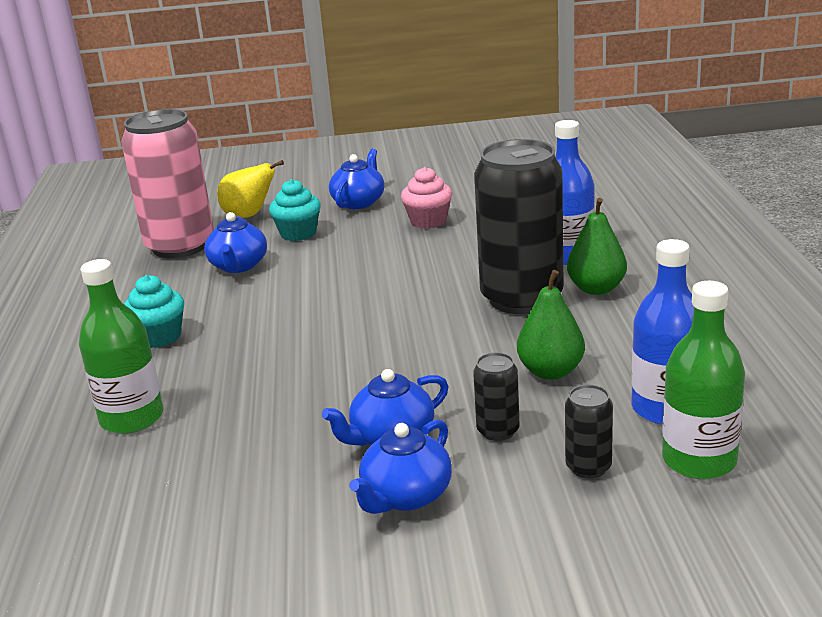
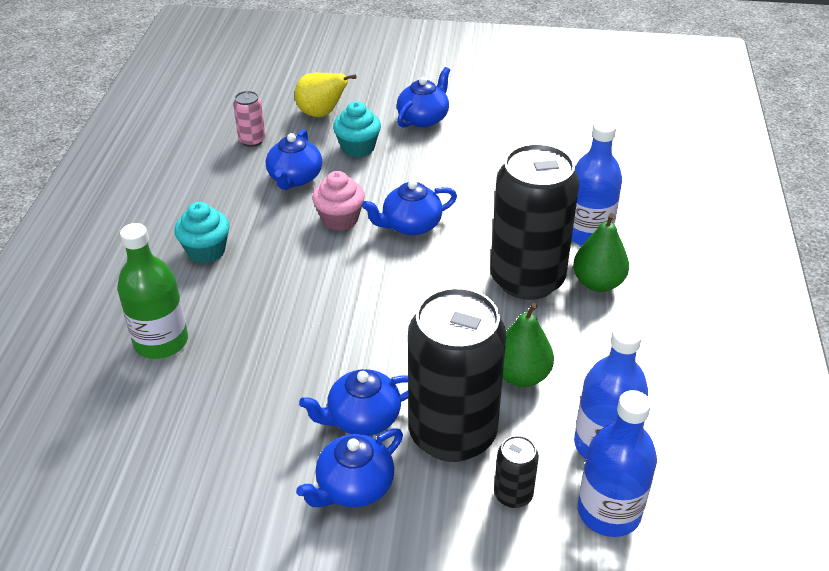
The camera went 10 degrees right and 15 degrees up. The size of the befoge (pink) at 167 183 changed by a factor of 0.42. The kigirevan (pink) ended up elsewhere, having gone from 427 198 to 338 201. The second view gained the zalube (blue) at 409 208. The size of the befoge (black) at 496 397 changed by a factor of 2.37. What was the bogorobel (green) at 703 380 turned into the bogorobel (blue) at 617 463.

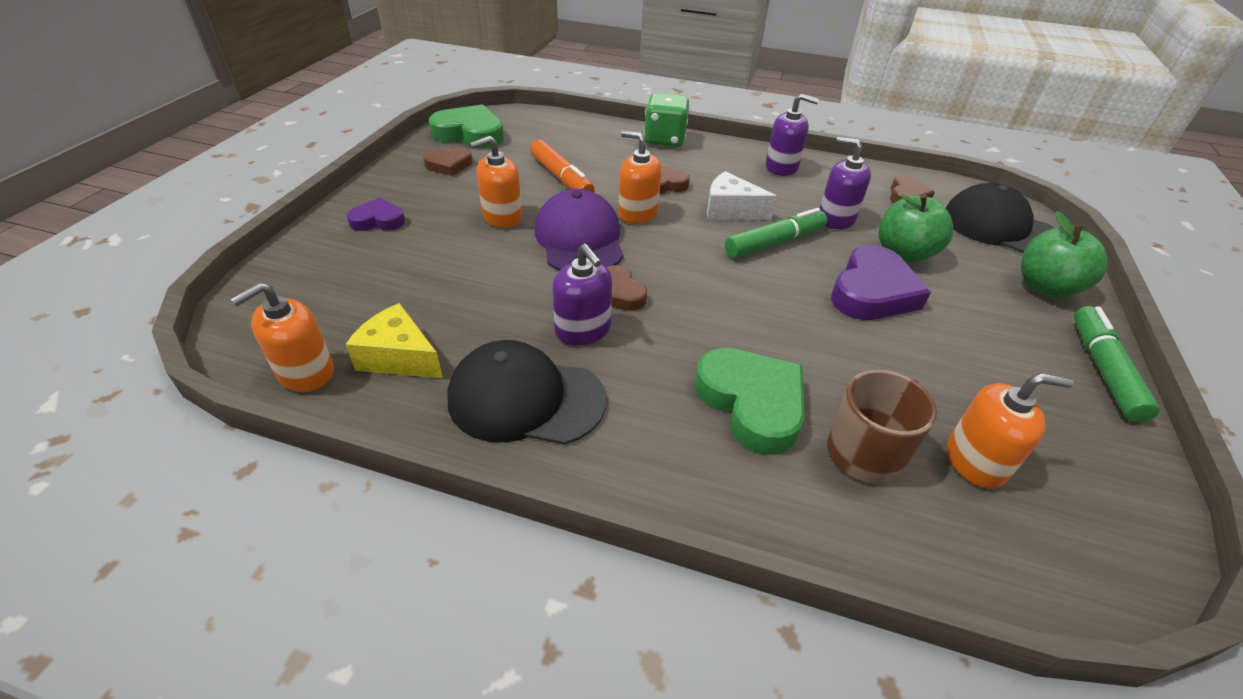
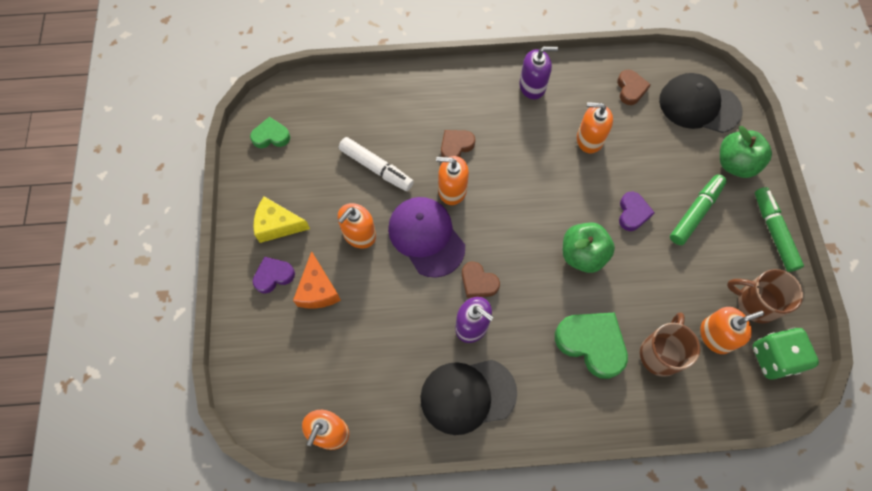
The camera went 20 degrees left and 25 degrees up. The size of the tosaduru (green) at 466 126 changed by a factor of 0.58. The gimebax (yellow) ended up elsewhere, having gone from 394 340 to 281 219. The second view gained the gimebax (orange) at 317 279. What was the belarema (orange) at 562 166 turned into the belarema (white) at 376 164. The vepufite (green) ended up elsewhere, having gone from 916 228 to 589 248. What was the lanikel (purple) at 845 183 turned into the lanikel (orange) at 595 127. The size of the tosaduru (purple) at 881 282 changed by a factor of 0.58. The belarema (green) ended up elsewhere, having gone from 776 233 to 698 209. The second view gained the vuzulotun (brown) at 765 296. The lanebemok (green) ended up elsewhere, having gone from 667 120 to 785 354. The second view lost the tosaduru (brown) at 447 161. The second view lost the gimebax (white) at 742 195.

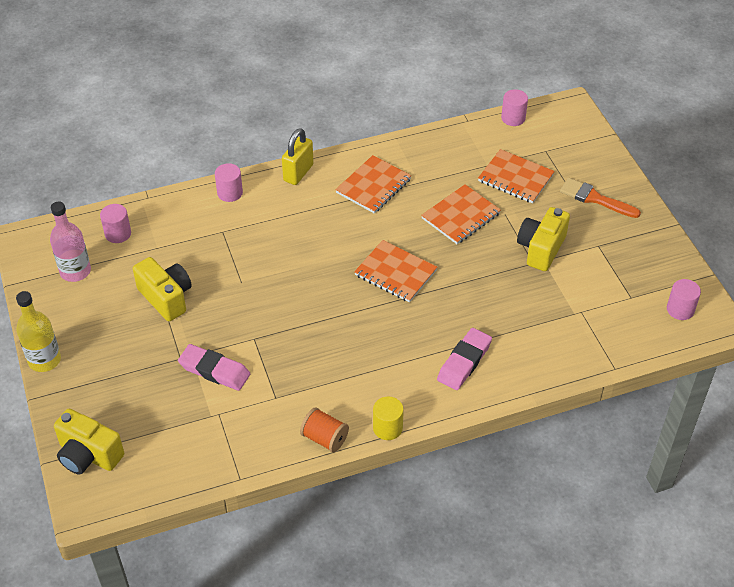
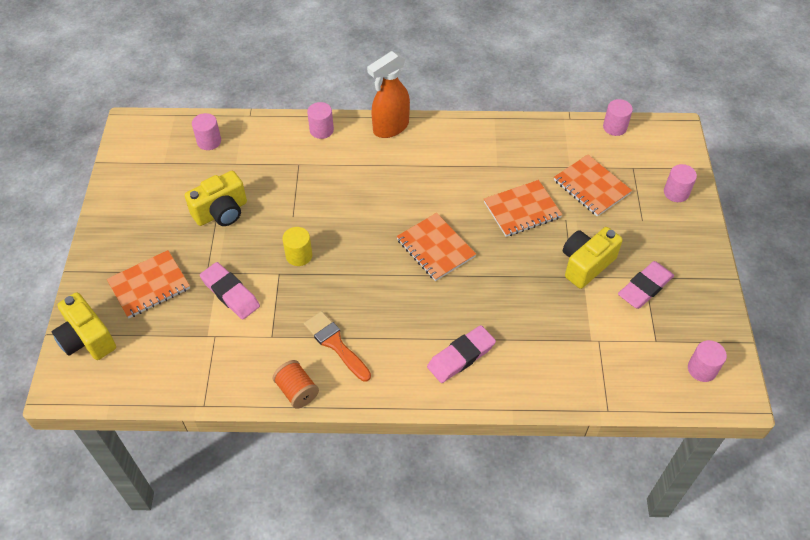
The camera went 20 degrees right and 5 degrees up. The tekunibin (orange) ended up elsewhere, having gone from 373 184 to 148 284. The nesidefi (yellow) at 162 289 ended up facing another way, 75 degrees clockwise from before. The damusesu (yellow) ended up elsewhere, having gone from 388 418 to 297 246. The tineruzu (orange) ended up elsewhere, having gone from 600 198 to 337 346. Where the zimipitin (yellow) stood at 298 156, the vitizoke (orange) came to stand at 388 94. The second view gained the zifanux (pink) at 646 285. The second view gained the damusesu (pink) at 680 183. The second view lost the bogorobel (yellow) at 38 331. The second view lost the bogorobel (pink) at 70 241.

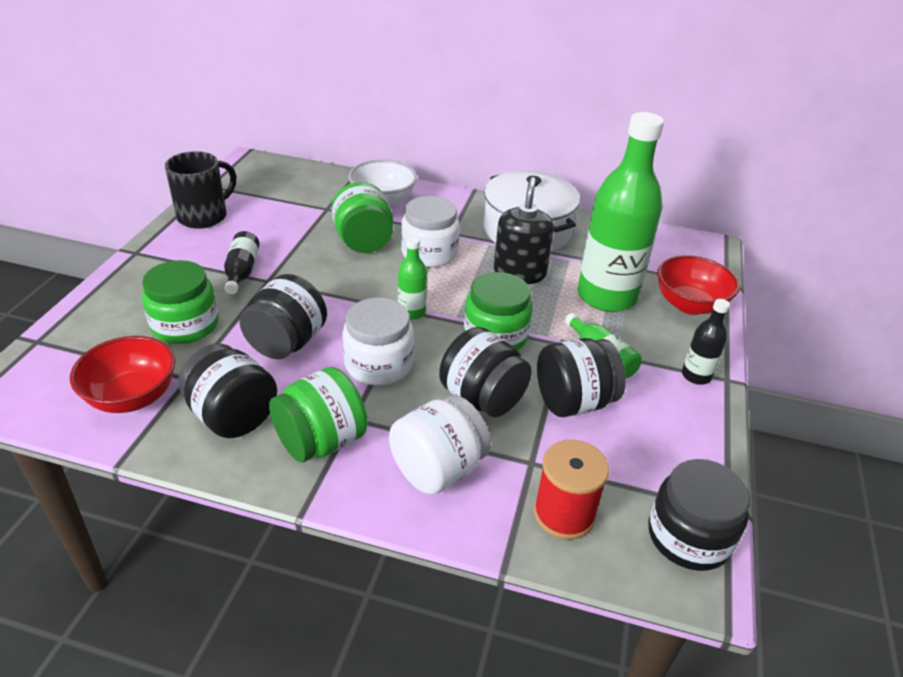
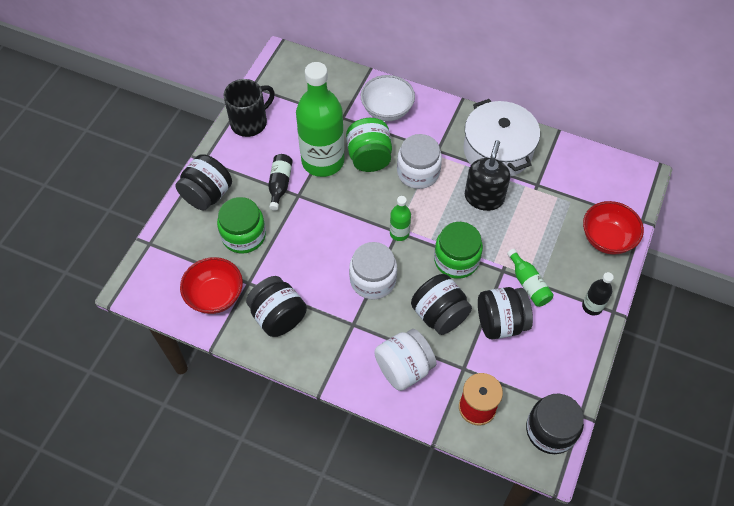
The camera went 10 degrees right and 20 degrees up. The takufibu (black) ended up elsewhere, having gone from 283 316 to 203 182. The bogorobel (green) ended up elsewhere, having gone from 621 212 to 320 119. The second view lost the takufibu (green) at 318 414.

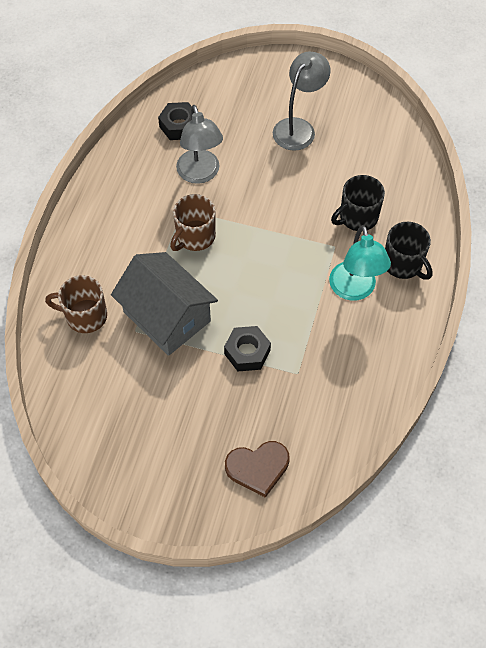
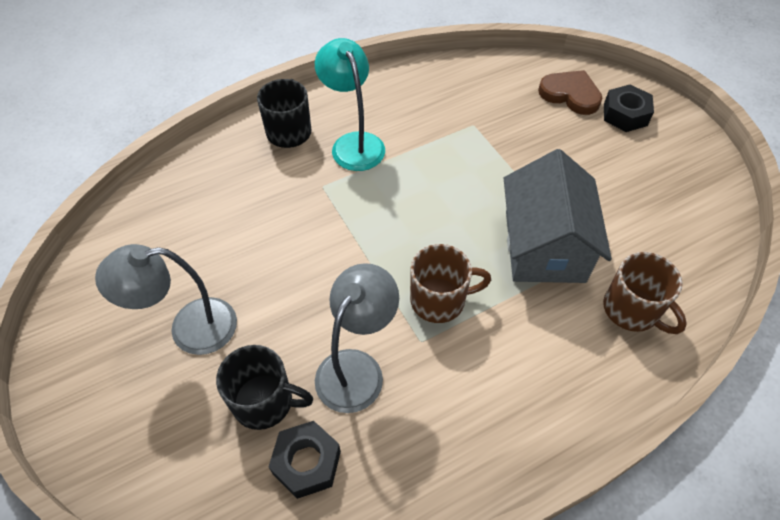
The camera went 135 degrees left and 5 degrees down. The vuzulotun (black) ended up elsewhere, having gone from 358 203 to 264 387. The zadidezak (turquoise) at 360 263 ended up facing another way, 60 degrees counterclockwise from before. The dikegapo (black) ended up elsewhere, having gone from 247 348 to 629 108.

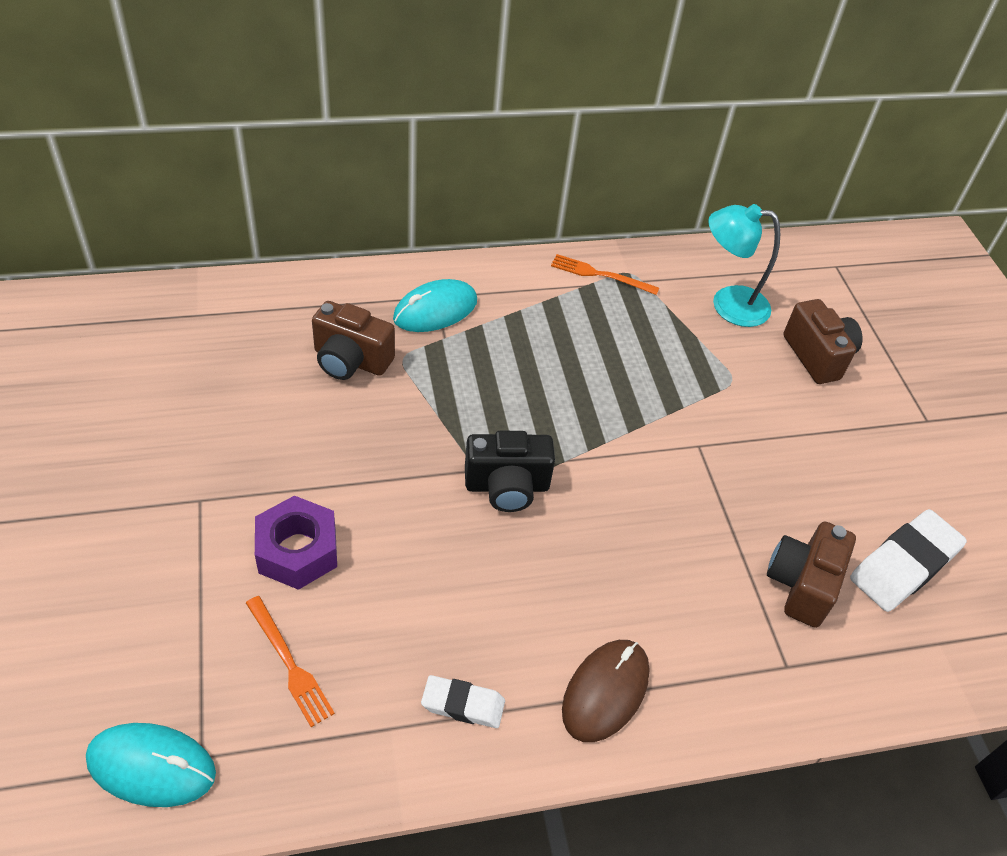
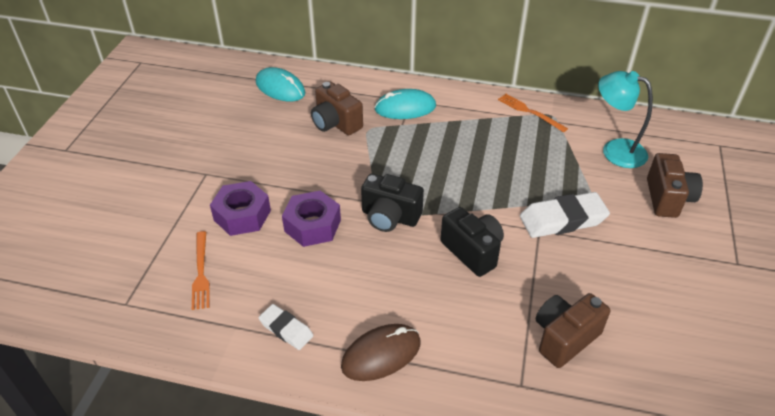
The camera went 30 degrees right and 5 degrees down. The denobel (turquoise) ended up elsewhere, having gone from 151 765 to 281 84. The second view gained the dikegapo (purple) at 311 219. The second view gained the nesidefi (black) at 472 242. The zifanux (white) ended up elsewhere, having gone from 908 560 to 565 215.

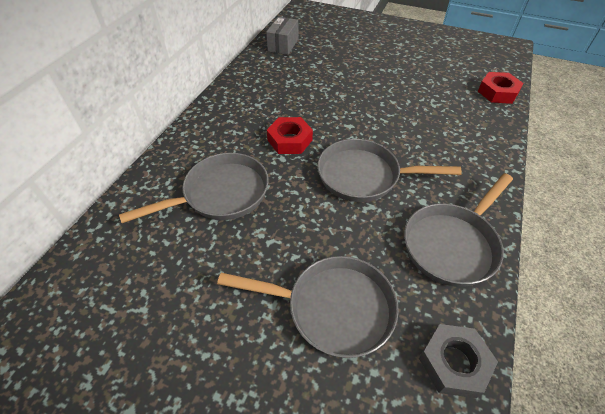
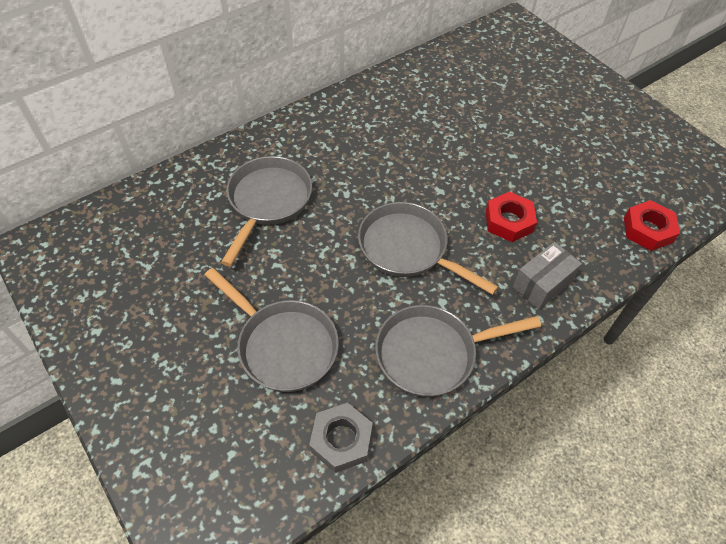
The camera went 30 degrees right and 5 degrees up. The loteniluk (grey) at 194 188 ended up facing another way, 75 degrees counterclockwise from before. The dikegapo (red) ended up elsewhere, having gone from 290 135 to 511 216. The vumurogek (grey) ended up elsewhere, having gone from 282 36 to 547 276.

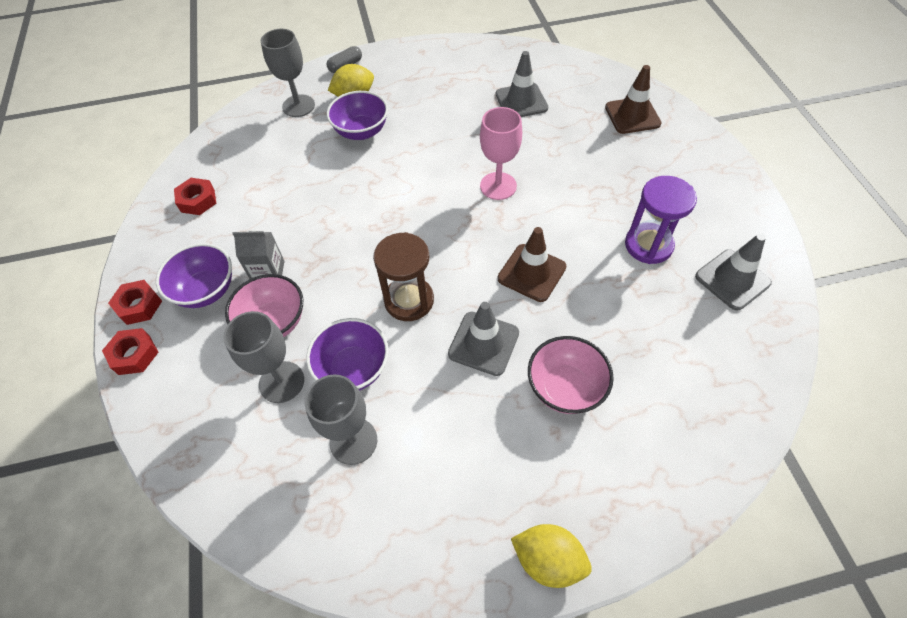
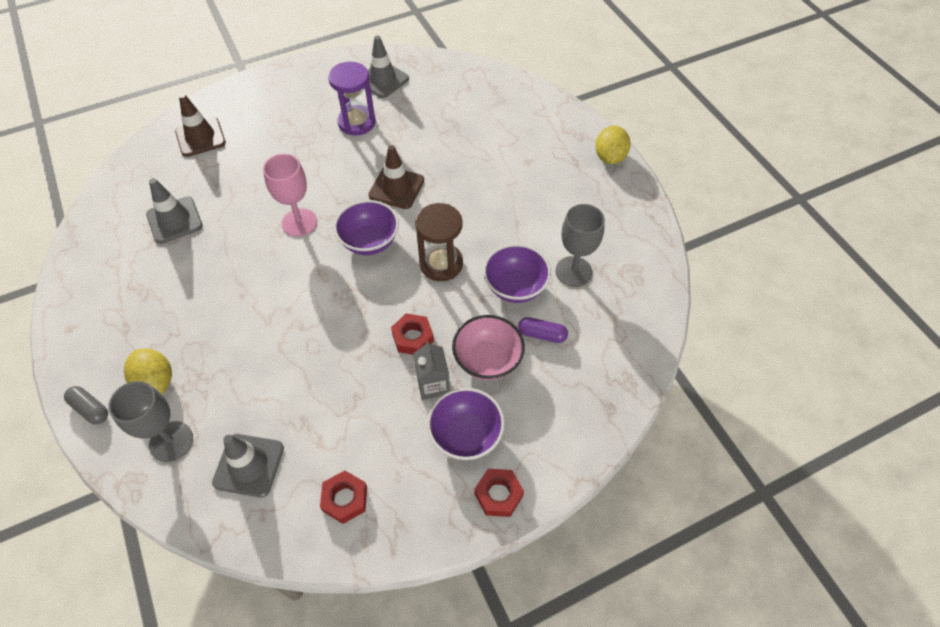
The camera went 105 degrees left and 0 degrees up. The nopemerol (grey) ended up elsewhere, having gone from 483 339 to 248 466. The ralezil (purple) ended up elsewhere, having gone from 357 115 to 366 227. The dikegapo (red) ended up elsewhere, having gone from 130 351 to 412 334. Where the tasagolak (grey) stood at 263 357, the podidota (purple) came to stand at 543 330. The second view lost the ralezil (pink) at 571 375.

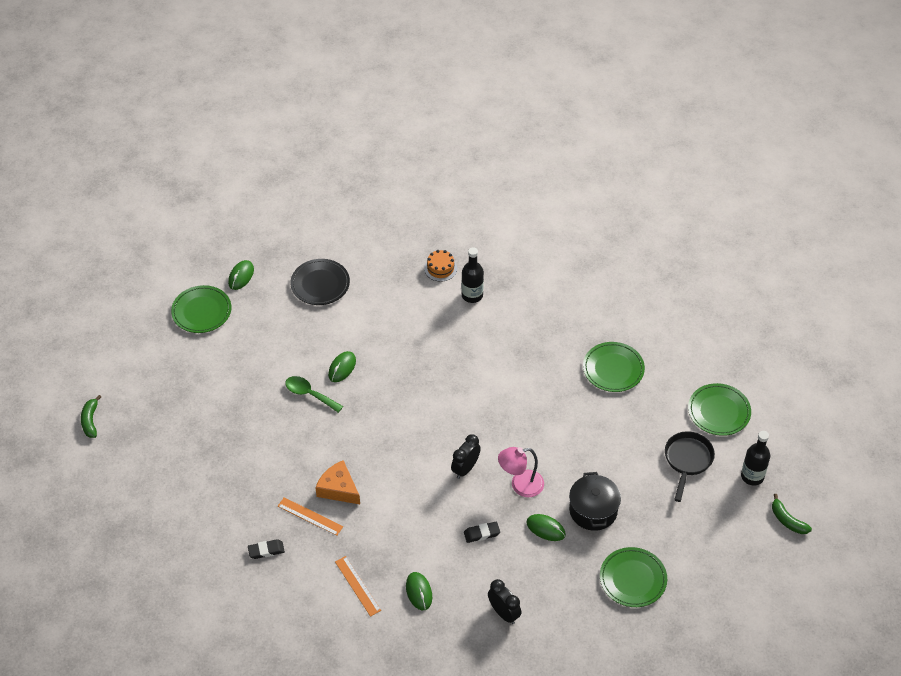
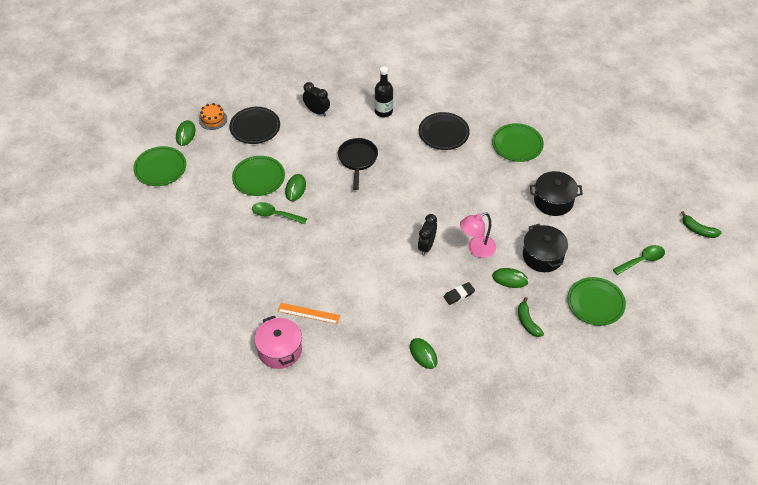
The camera went 15 degrees left and 0 degrees up. The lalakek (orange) ended up elsewhere, having gone from 440 266 to 213 116. The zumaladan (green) ended up elsewhere, having gone from 719 409 to 258 176. Where the zifanux (black) stood at 266 549, the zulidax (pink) came to stand at 278 342. The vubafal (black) ended up elsewhere, having gone from 504 601 to 316 99. The loteniluk (black) ended up elsewhere, having gone from 690 466 to 358 164. The second view gained the zumaladan (black) at 444 131. The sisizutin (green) ended up elsewhere, having gone from 91 416 to 531 317. The second view gained the zulidax (black) at 556 193. The second view gained the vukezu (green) at 639 260. The second view lost the gimebax (orange) at 338 482. The second view lost the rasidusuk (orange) at 358 586. The second view lost the bogorobel (black) at 755 458.

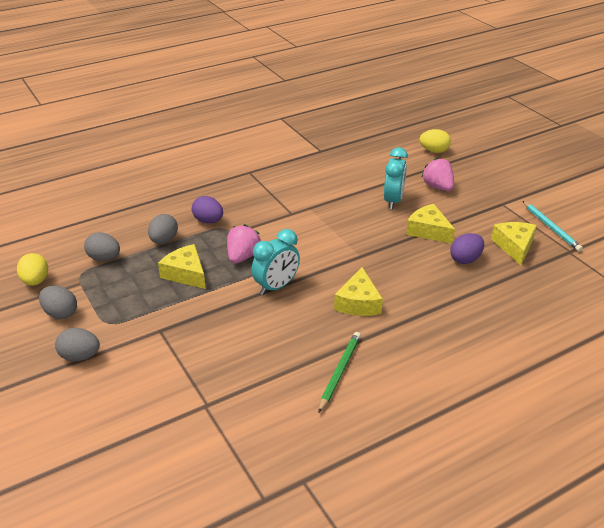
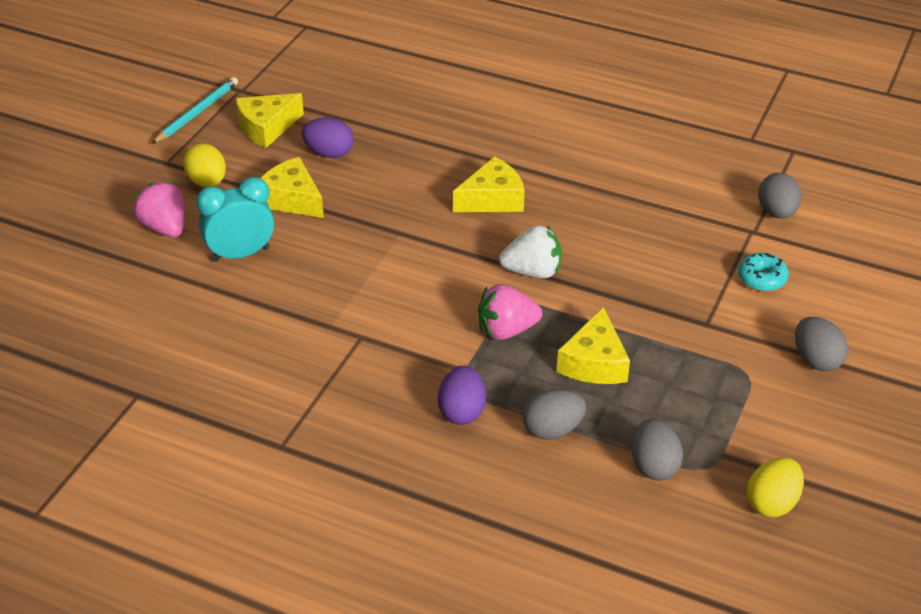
The camera went 125 degrees left and 5 degrees up. The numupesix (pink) at 438 174 ended up facing another way, 120 degrees clockwise from before. The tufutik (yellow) ended up elsewhere, having gone from 435 141 to 204 165. The gimebax (yellow) at 430 224 ended up facing another way, 120 degrees clockwise from before. Where the vubafal (turquoise) stood at 275 262, the numupesix (white) came to stand at 530 251. The second view gained the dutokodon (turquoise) at 763 272. The tufutik (grey) ended up elsewhere, having gone from 58 302 to 779 196. The second view lost the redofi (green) at 339 372.

